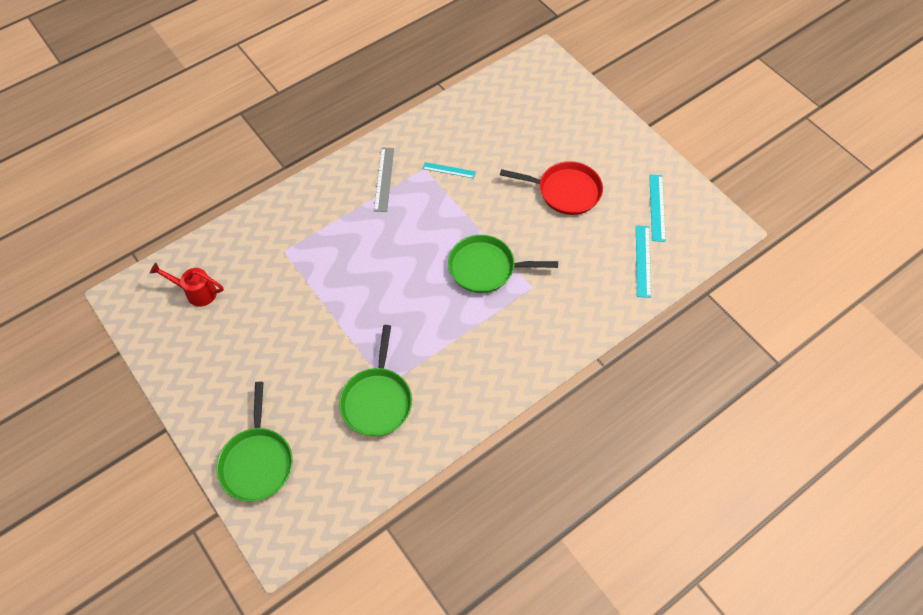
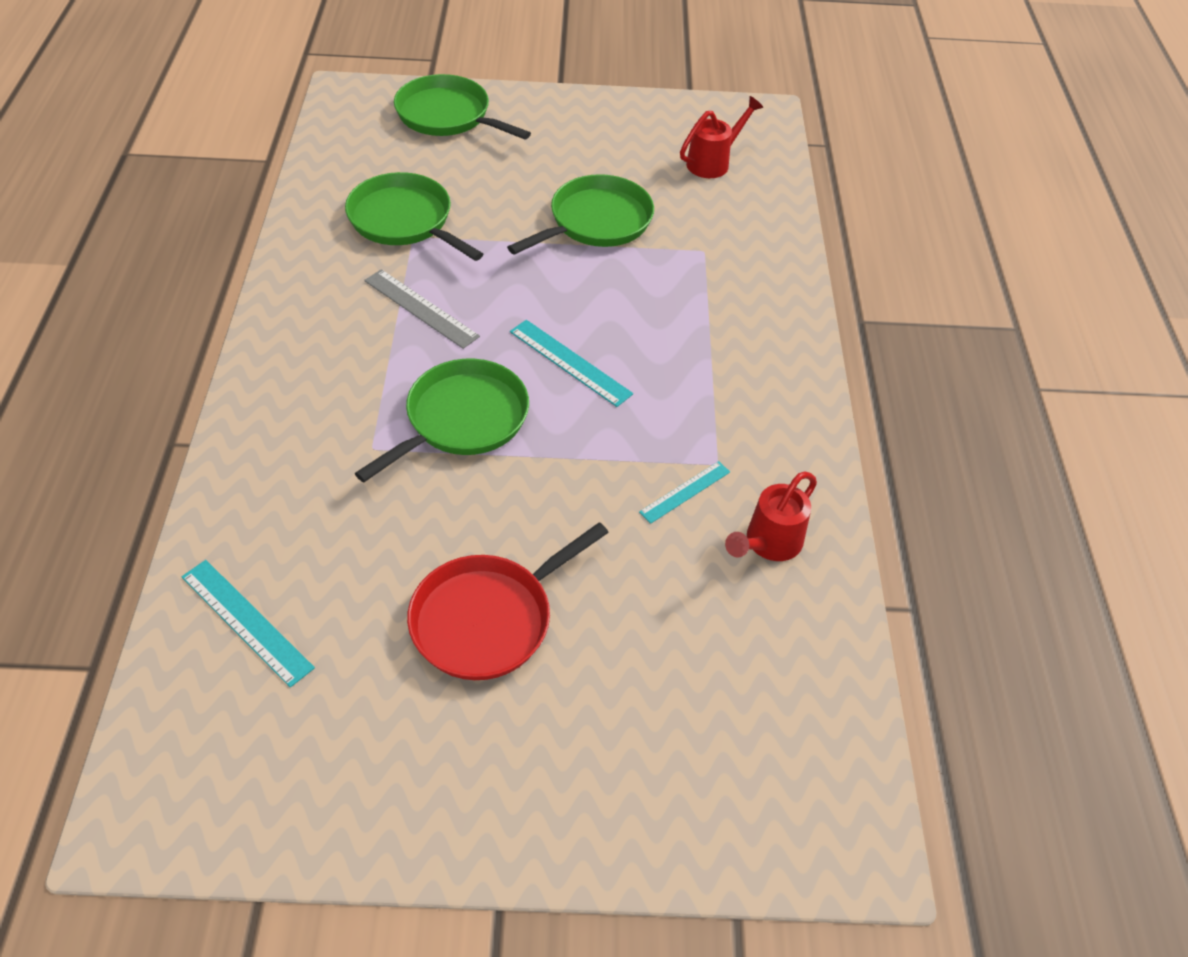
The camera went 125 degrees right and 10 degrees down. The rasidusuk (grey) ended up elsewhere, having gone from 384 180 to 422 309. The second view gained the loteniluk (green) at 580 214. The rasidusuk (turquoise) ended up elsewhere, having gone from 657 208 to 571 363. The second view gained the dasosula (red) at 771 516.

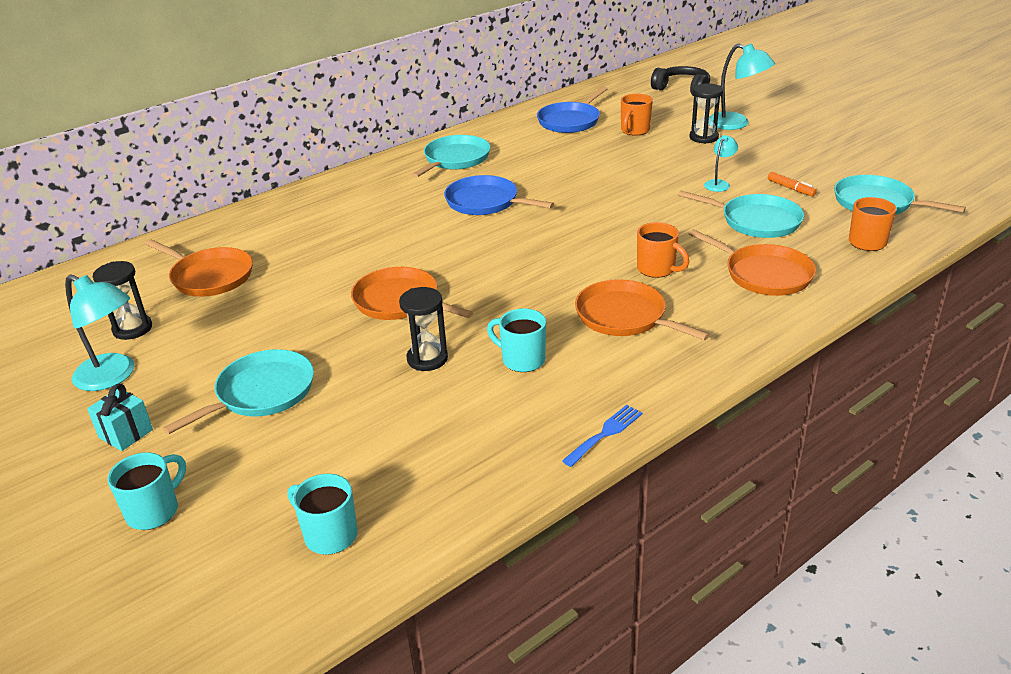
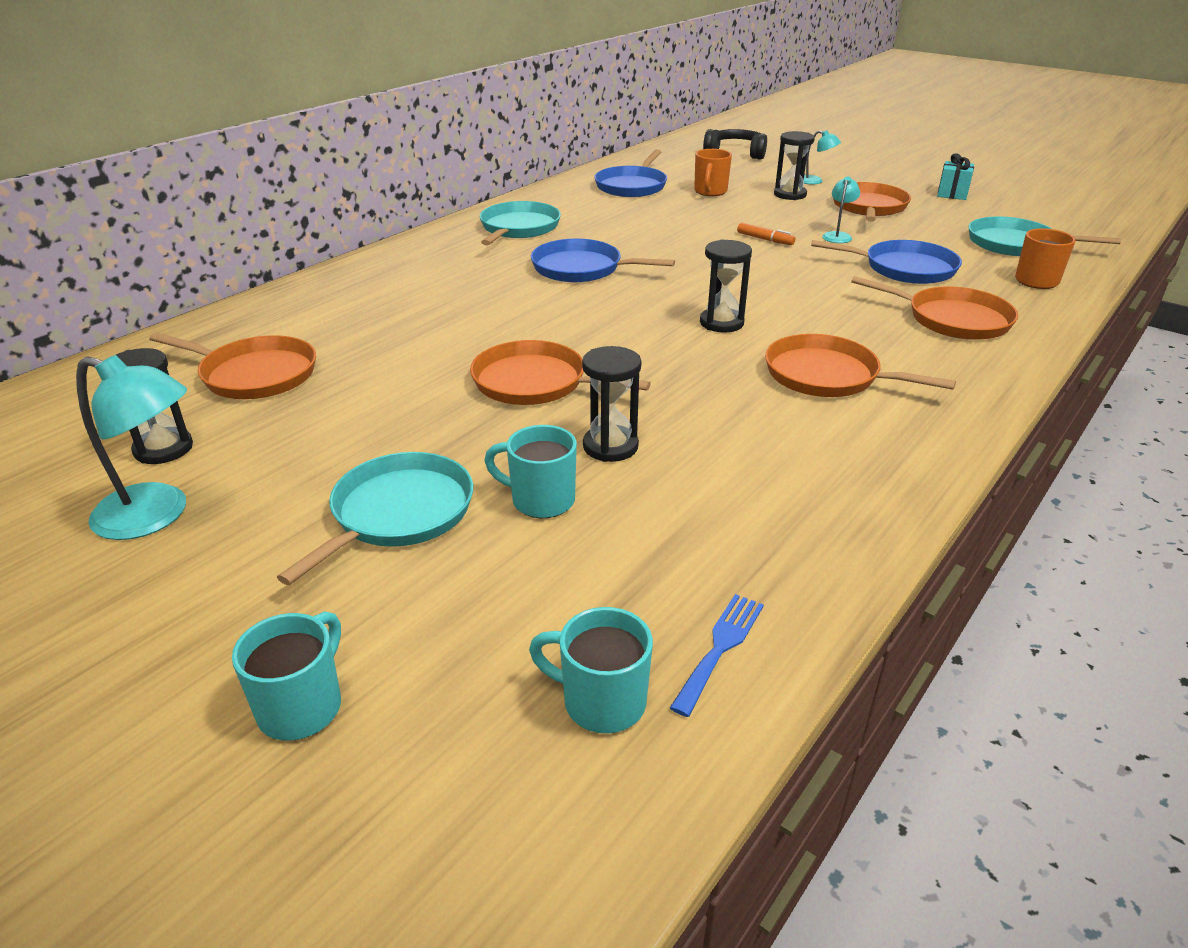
The camera went 15 degrees left and 0 degrees up. The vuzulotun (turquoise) ended up elsewhere, having gone from 516 340 to 530 471. The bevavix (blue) ended up elsewhere, having gone from 602 436 to 717 655. The second view gained the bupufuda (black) at 726 286. The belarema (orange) ended up elsewhere, having gone from 792 184 to 766 234. The size of the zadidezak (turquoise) at 742 87 changed by a factor of 0.55. What was the loteniluk (turquoise) at 741 214 turned into the loteniluk (blue) at 886 262. The second view gained the loteniluk (orange) at 872 202. The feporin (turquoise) ended up elsewhere, having gone from 120 417 to 955 176. The second view lost the vuzulotun (orange) at 663 250.

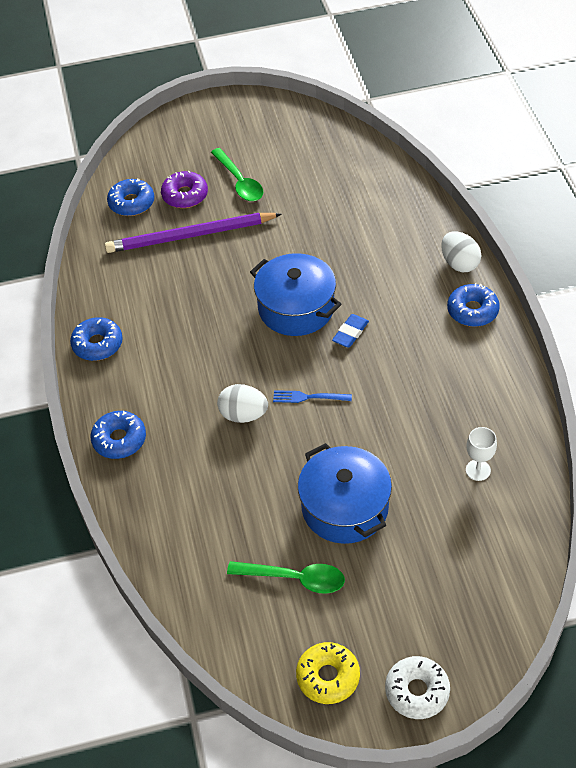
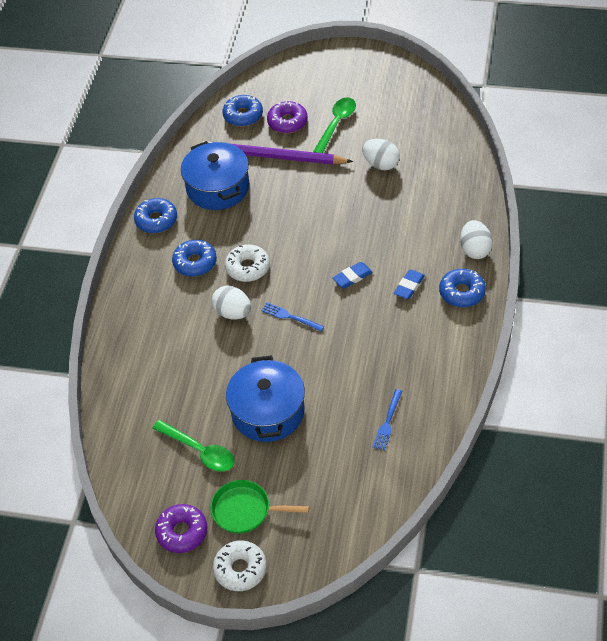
The camera went 25 degrees right and 0 degrees up. What was the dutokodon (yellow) at 328 673 turned into the dutokodon (purple) at 181 528. The dutokodon (blue) ended up elsewhere, having gone from 118 435 to 194 258. The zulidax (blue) ended up elsewhere, having gone from 296 294 to 215 175. The second view gained the loteniluk (green) at 259 507. The second view gained the dutokodon (white) at 247 263. The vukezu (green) at 237 174 ended up facing another way, 150 degrees counterclockwise from before. The second view gained the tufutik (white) at 381 154. Where the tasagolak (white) stood at 481 454, the bevavix (blue) came to stand at 387 419. The second view gained the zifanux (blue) at 409 284.

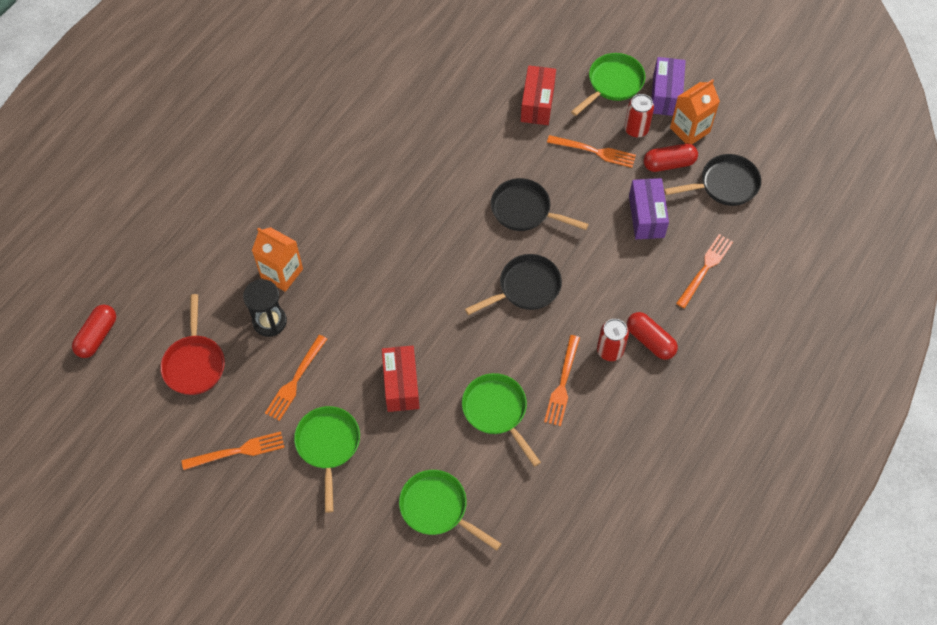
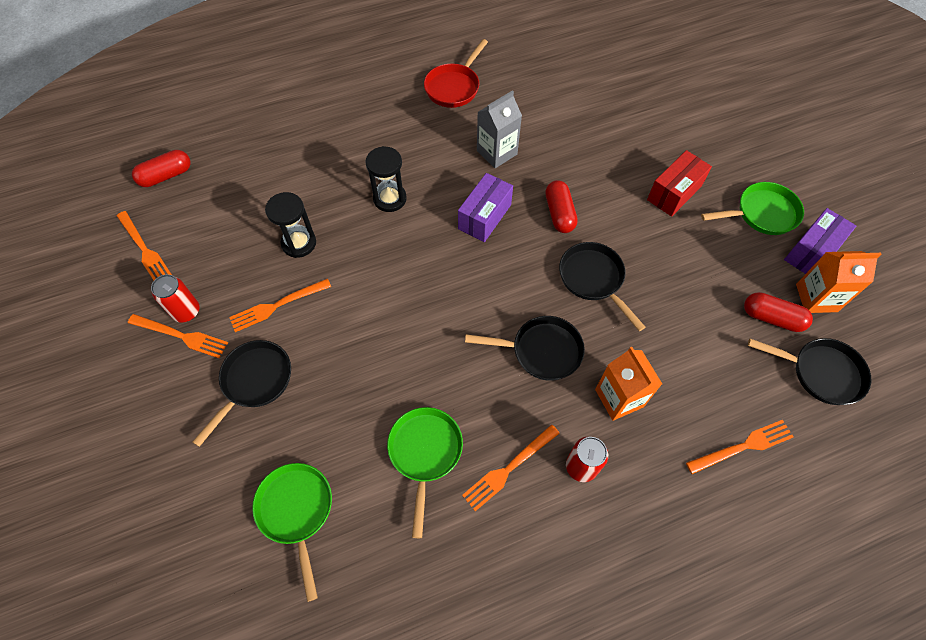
The camera went 35 degrees right and 0 degrees up. The bevavix (orange) ended up elsewhere, having gone from 591 151 to 144 245. The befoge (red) ended up elsewhere, having gone from 639 116 to 175 298. What was the loteniluk (green) at 327 459 turned into the loteniluk (black) at 242 393. The second view gained the bupufuda (black) at 386 179. The loteniluk (red) ended up elsewhere, having gone from 192 344 to 456 73. The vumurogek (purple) ended up elsewhere, having gone from 649 208 to 485 207. The second view gained the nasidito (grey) at 499 129. The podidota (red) ended up elsewhere, having gone from 652 336 to 561 206. The nasidito (orange) ended up elsewhere, having gone from 277 259 to 628 384. The second view lost the vumurogek (red) at 401 379.

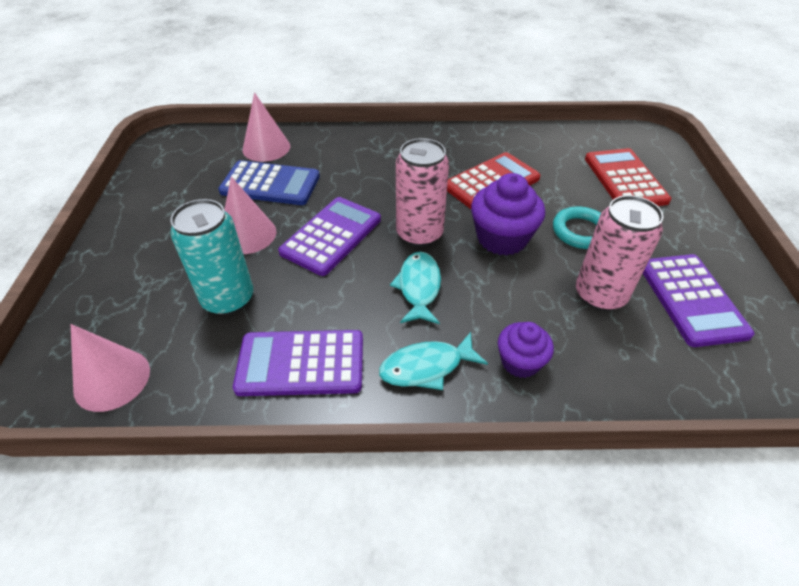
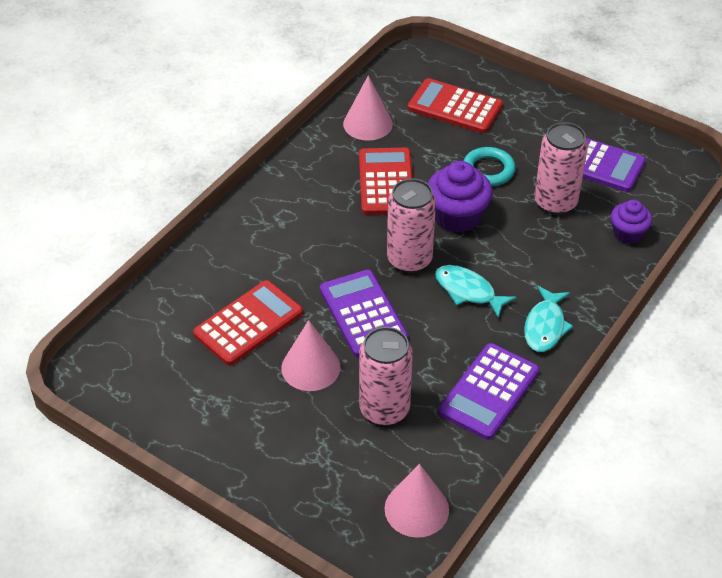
The camera went 55 degrees left and 0 degrees up. What was the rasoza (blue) at 269 182 turned into the rasoza (red) at 248 323. The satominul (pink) ended up elsewhere, having gone from 266 127 to 368 108. What was the befoge (turquoise) at 211 257 turned into the befoge (pink) at 386 376. The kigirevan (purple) ended up elsewhere, having gone from 526 350 to 631 222.

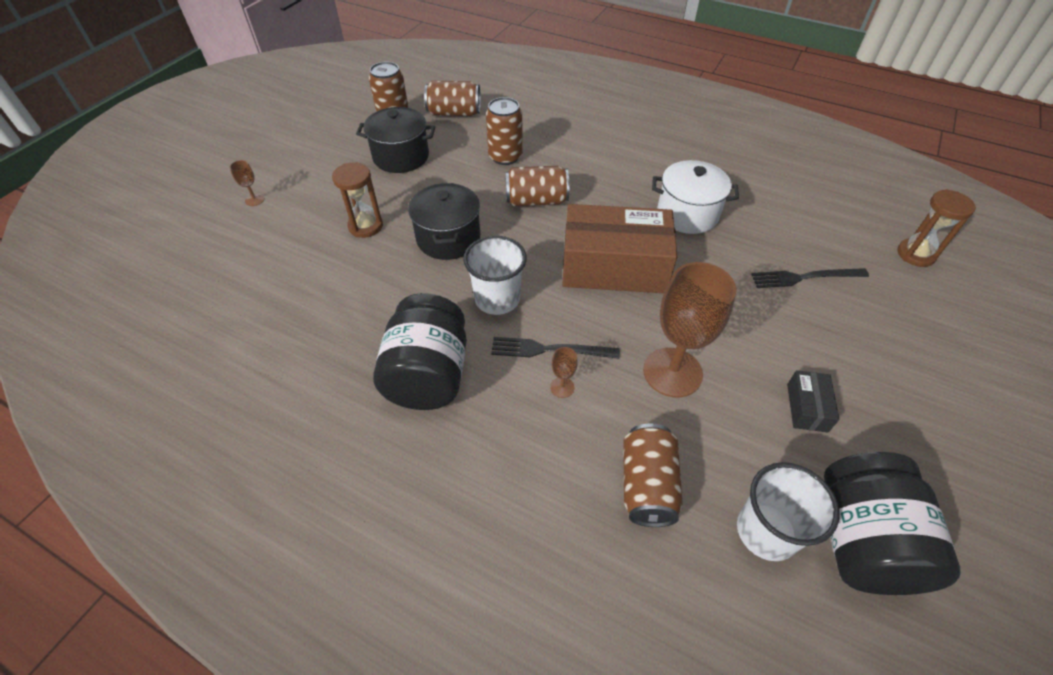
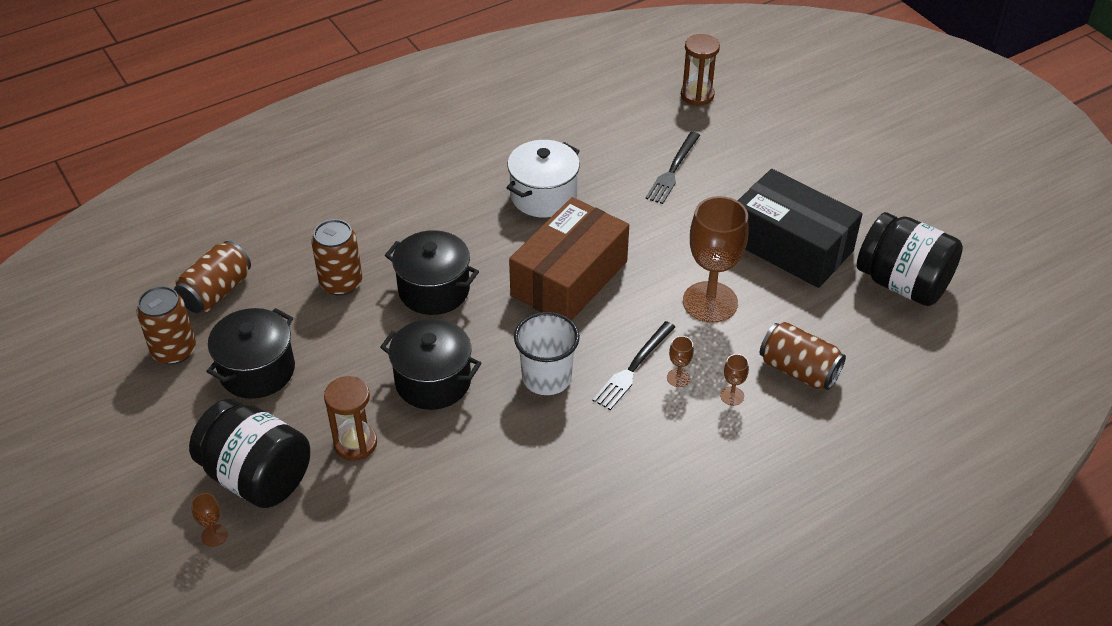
The camera went 60 degrees left and 5 degrees down. The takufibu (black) ended up elsewhere, having gone from 420 351 to 249 453. Where the befoge (brown) stood at 537 186, the zulidax (black) came to stand at 432 272. The second view gained the tasagolak (brown) at 734 380. The size of the vumurogek (black) at 813 401 changed by a factor of 2.34. The second view lost the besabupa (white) at 788 511.

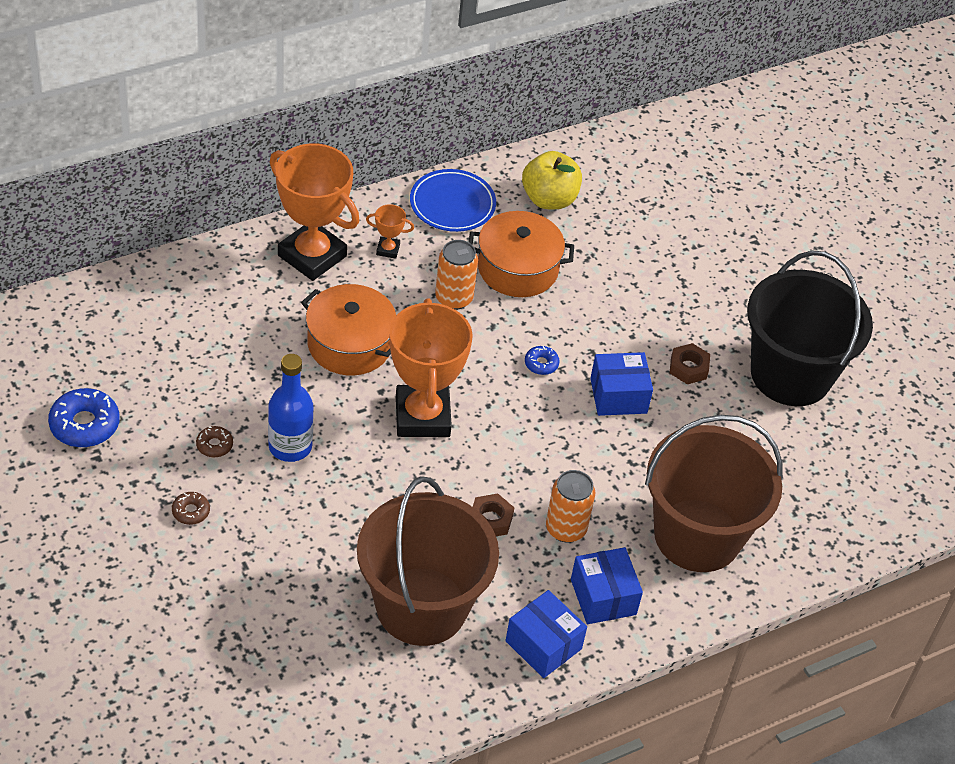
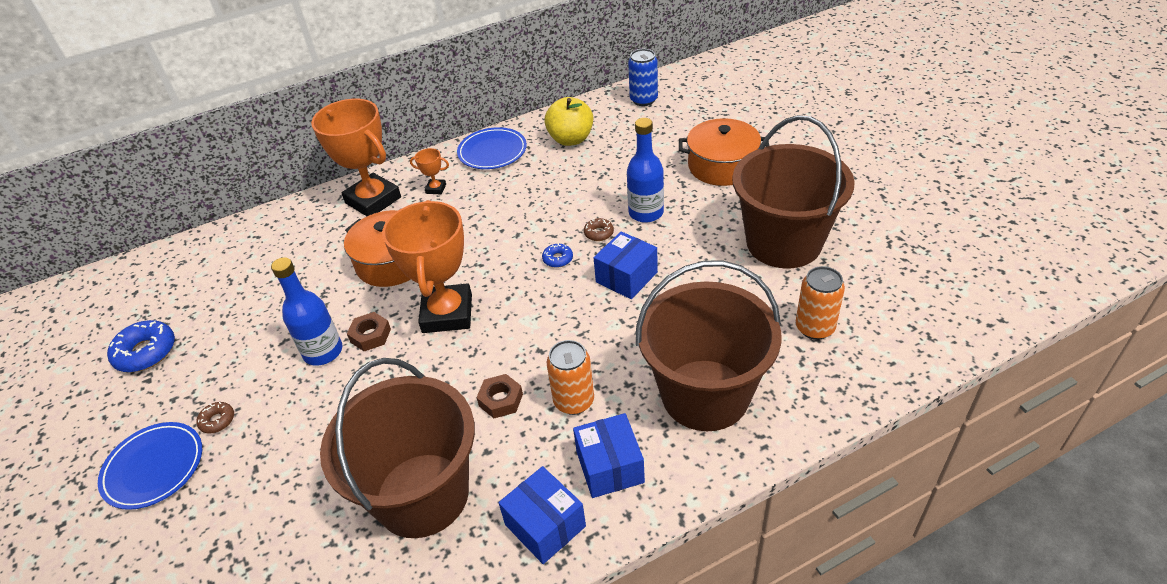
The camera went 10 degrees right and 5 degrees down. The second view gained the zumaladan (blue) at 150 466. The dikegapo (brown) ended up elsewhere, having gone from 690 363 to 369 331. The dutokodon (brown) ended up elsewhere, having gone from 214 441 to 599 229. The vumurogek (blue) at 621 384 ended up facing another way, 45 degrees counterclockwise from before. The second view gained the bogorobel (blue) at 645 170. The second view gained the befoge (blue) at 643 77. The zulidax (orange) ended up elsewhere, having gone from 521 254 to 724 152. What was the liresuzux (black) at 810 328 turned into the liresuzux (brown) at 793 191. The befoge (orange) ended up elsewhere, having gone from 456 275 to 820 303.

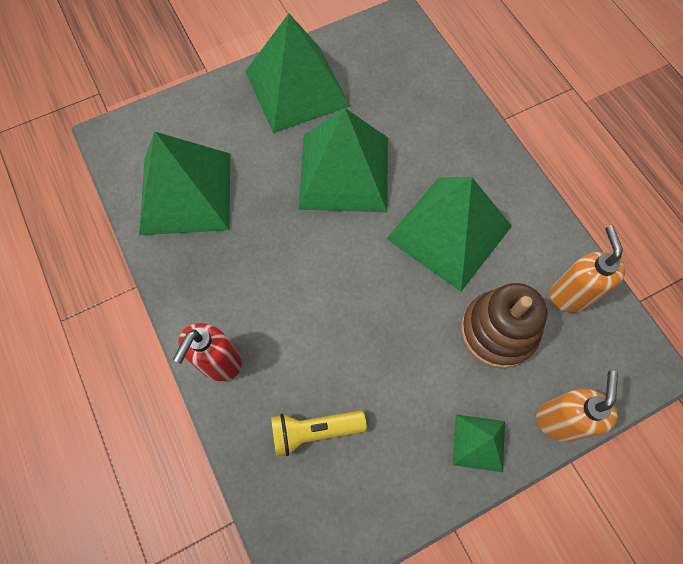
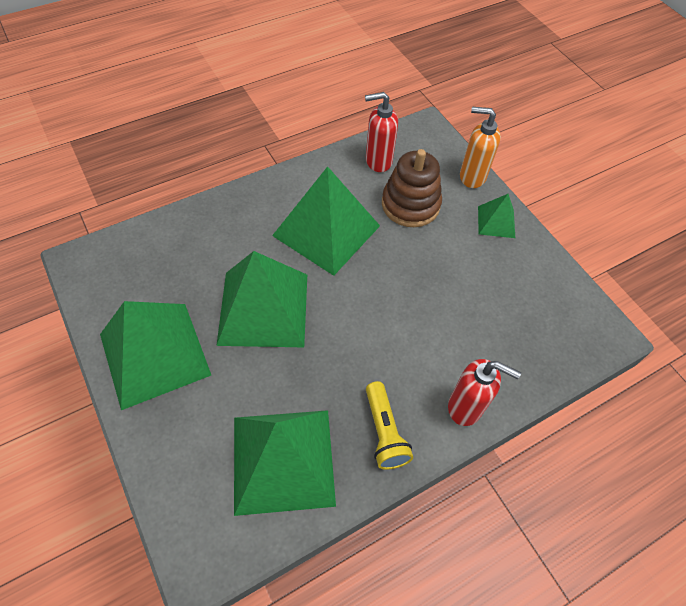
The camera went 95 degrees left and 10 degrees down. What was the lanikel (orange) at 587 269 turned into the lanikel (red) at 381 132. The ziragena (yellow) ended up elsewhere, having gone from 319 434 to 389 425.

